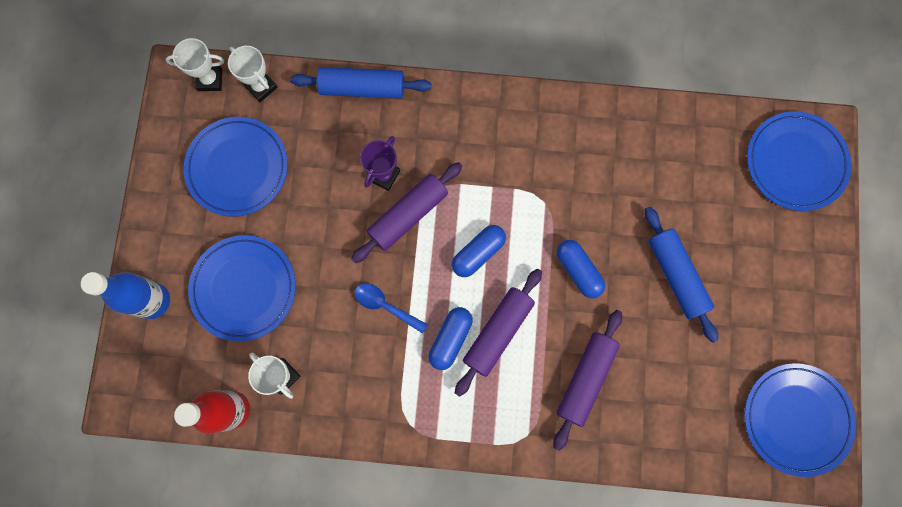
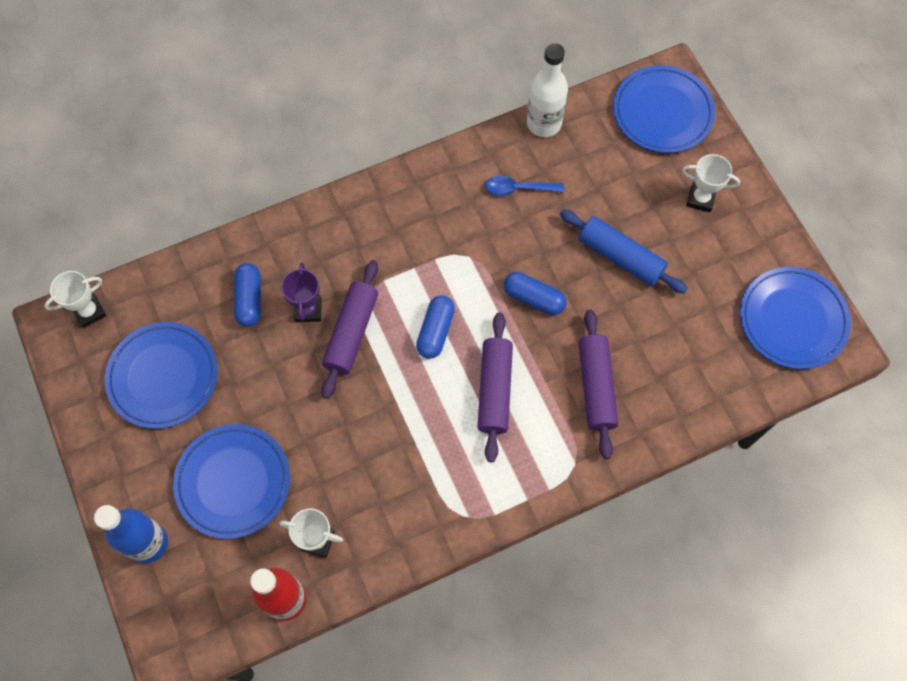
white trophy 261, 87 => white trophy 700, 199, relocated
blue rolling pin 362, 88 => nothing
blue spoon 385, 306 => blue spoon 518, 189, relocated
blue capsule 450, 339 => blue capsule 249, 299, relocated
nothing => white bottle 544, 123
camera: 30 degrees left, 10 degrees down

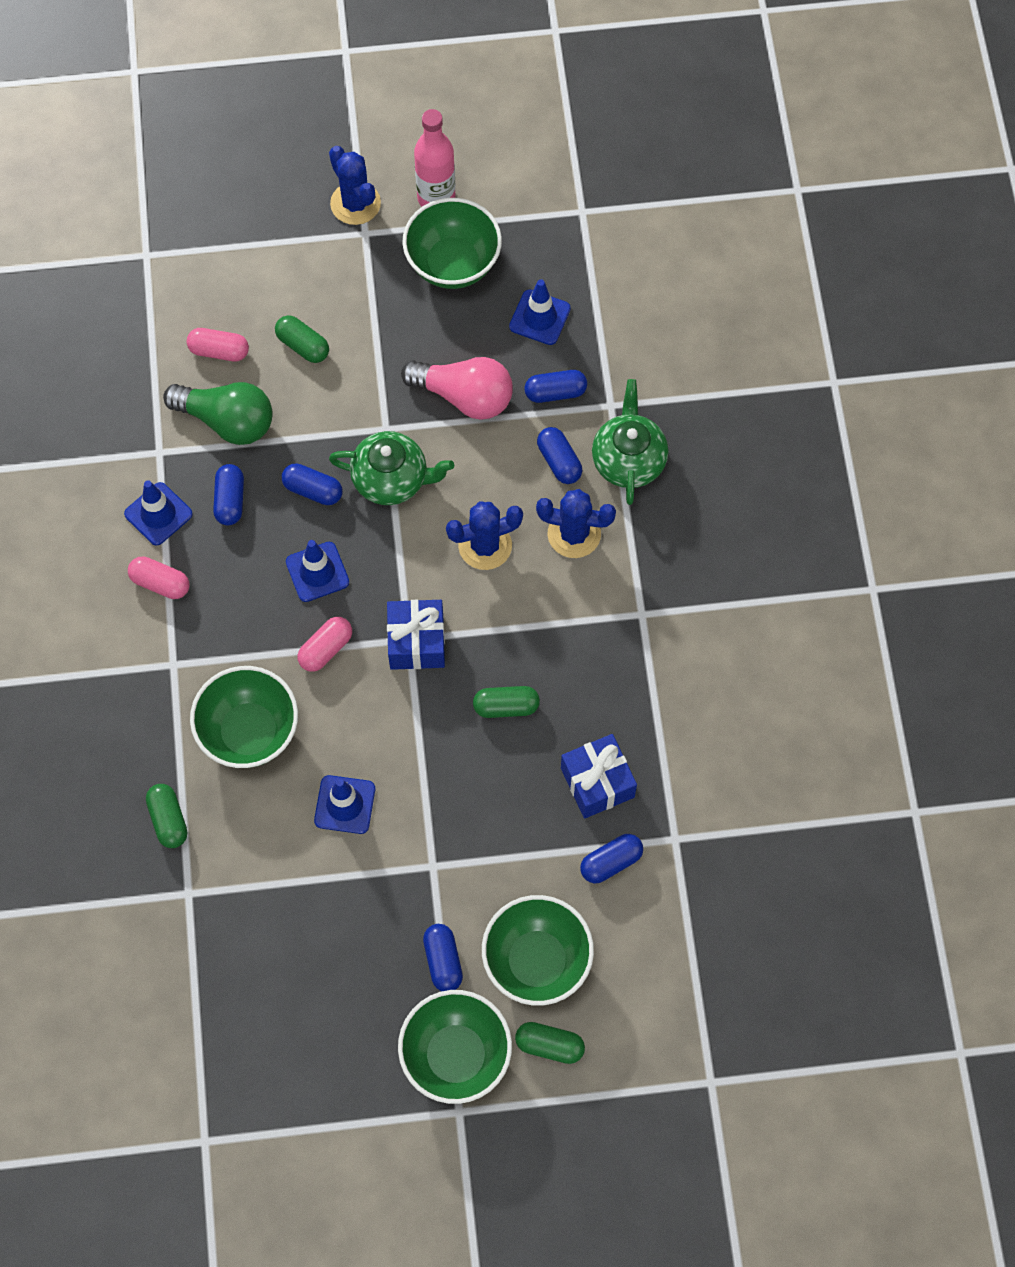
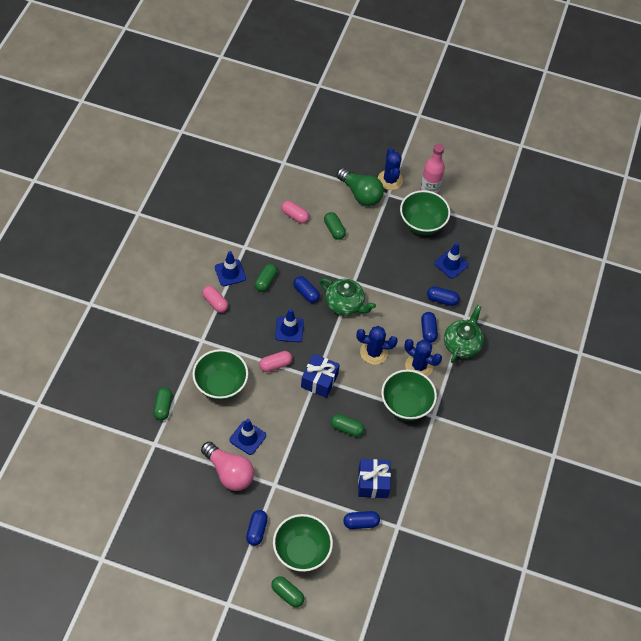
pink light bulb 464, 396 => pink light bulb 229, 472, relocated
green light bulb 227, 421 => green light bulb 360, 194, relocated
blue capsule 230, 500 => green capsule 265, 281
green bowl 456, 1055 => green bowl 406, 405, relocated
camera: 20 degrees right, 10 degrees down

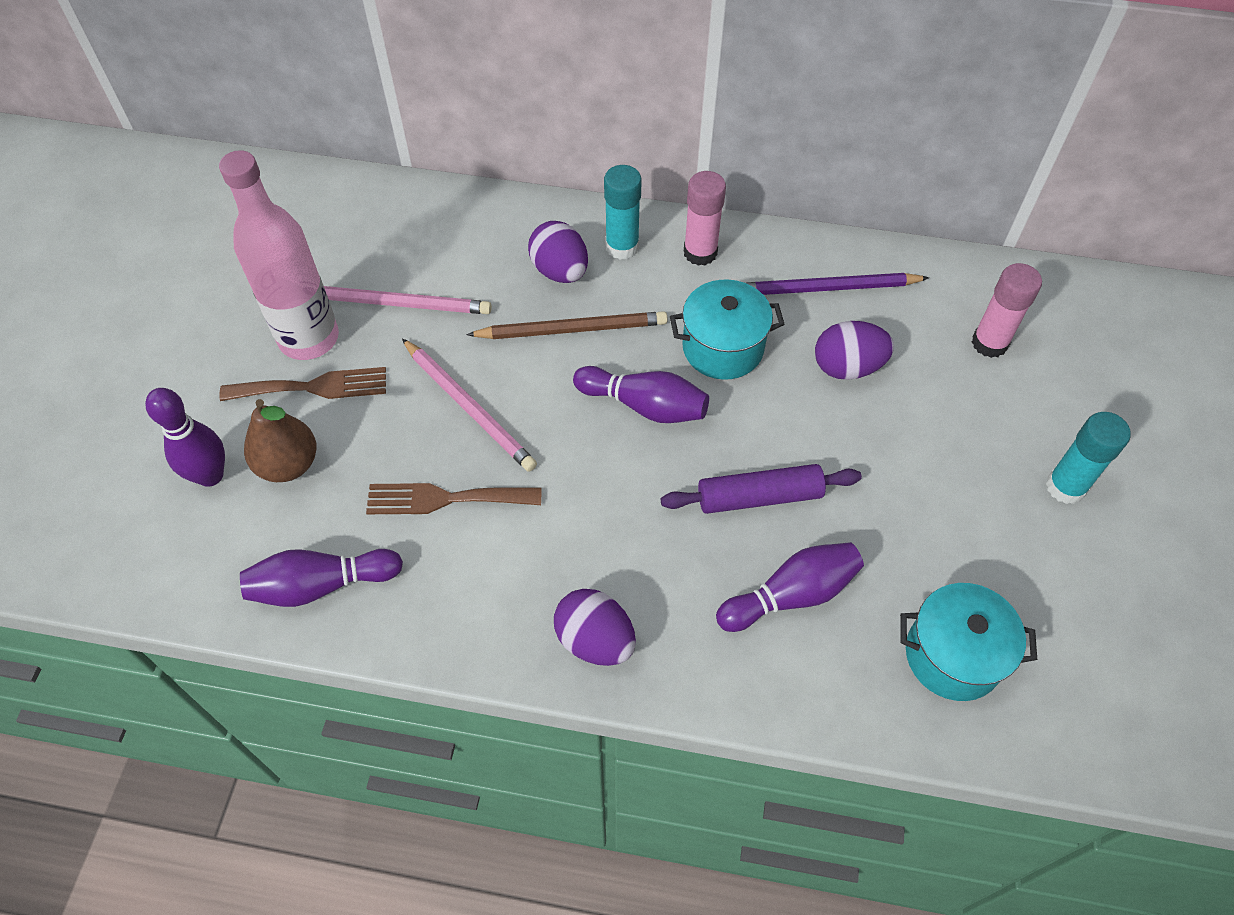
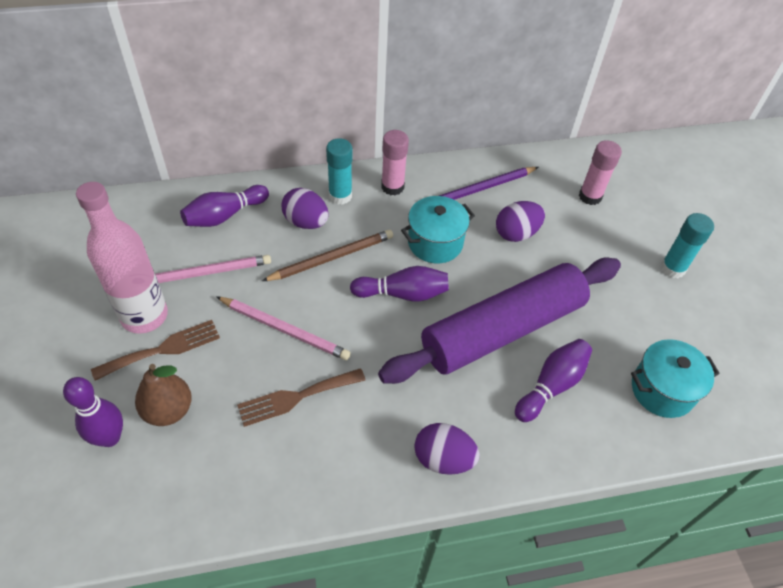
purple rolling pin 759, 496 => purple rolling pin 502, 329, x2.05
purple bowling pin 321, 585 => purple bowling pin 225, 215, relocated
camera: 25 degrees left, 5 degrees down

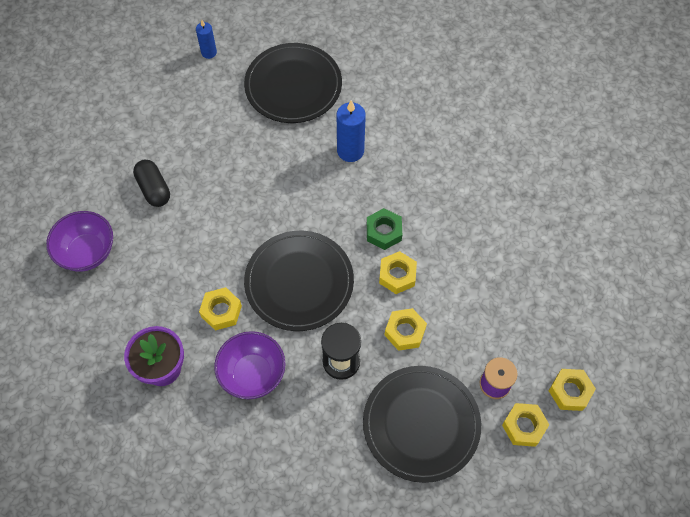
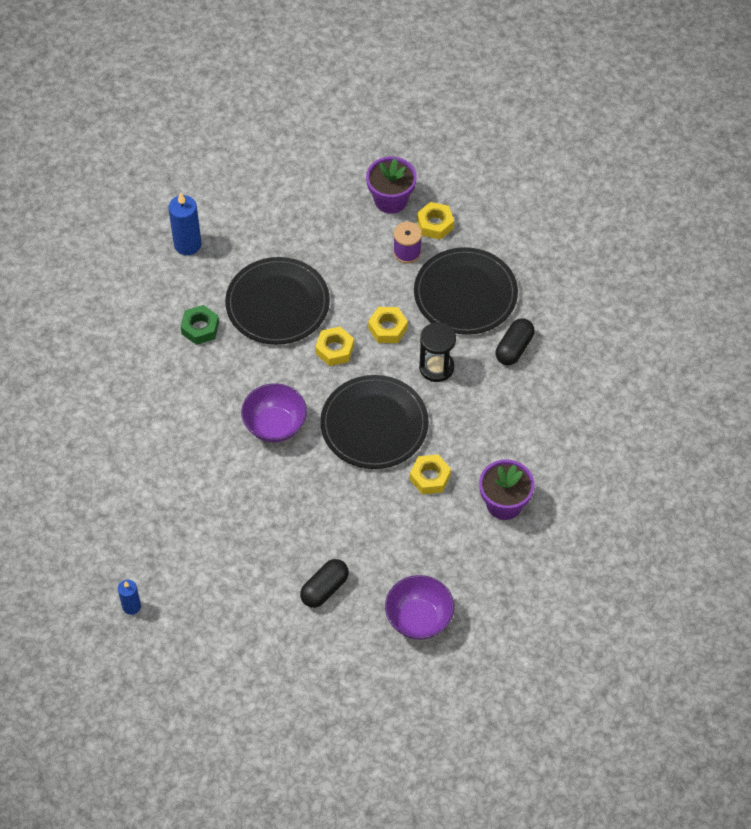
black plate 293, 86 => black plate 277, 304, relocated
blue candle 350, 151 => blue candle 187, 244, relocated
green nut 384, 232 => green nut 200, 328, relocated
purple bowl 252, 374 => purple bowl 275, 425, relocated
yellow nut 570, 391 => purple flower pot 391, 200
nothing => black capsule 514, 348
camera: 110 degrees left, 5 degrees down

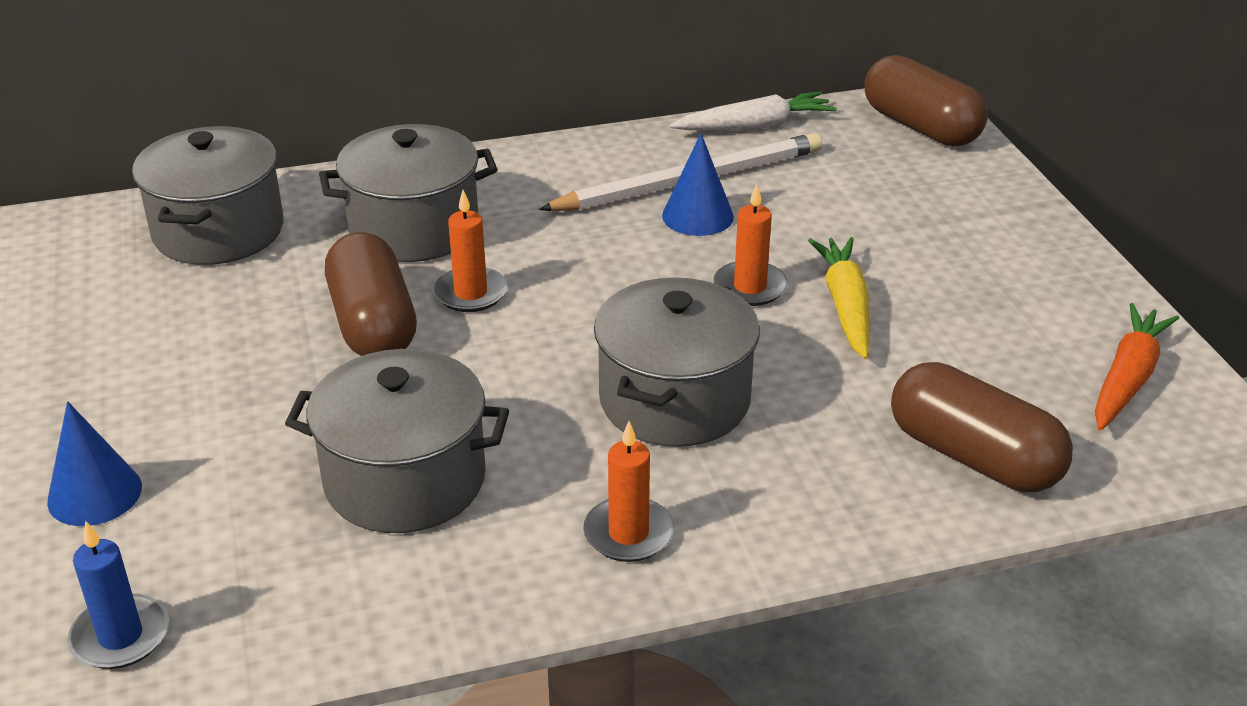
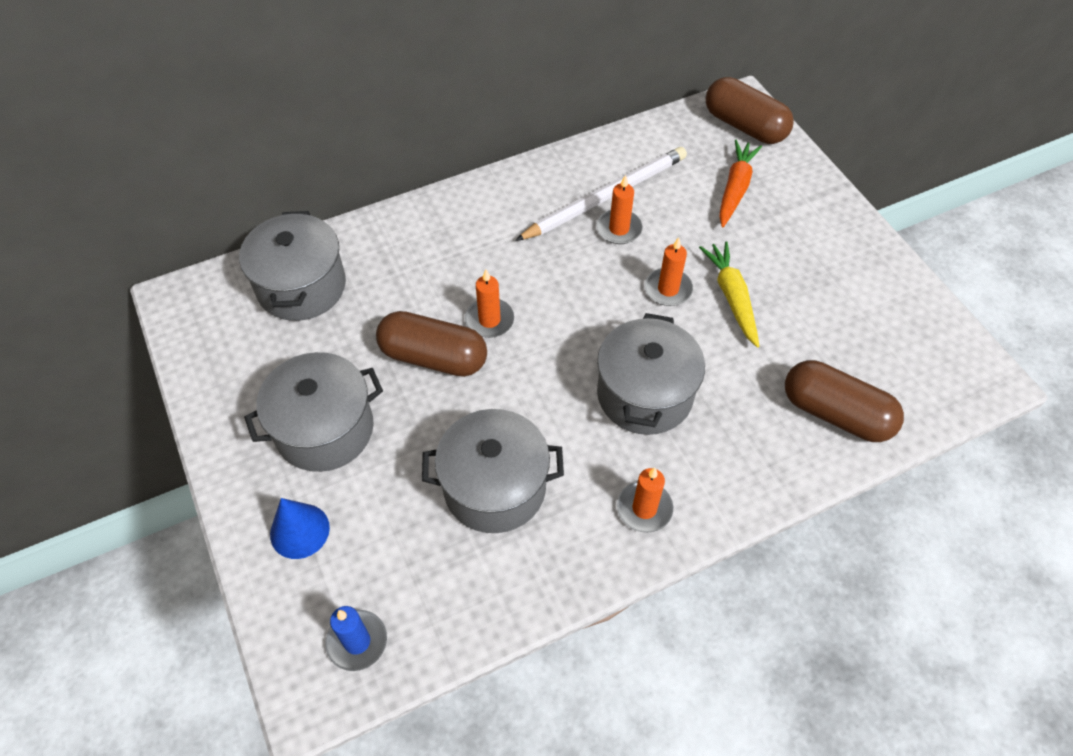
white carrot 754, 126 => nothing
grey pot 414, 228 => grey pot 324, 429, relocated
blue cone 697, 216 => orange candle 619, 229
brown capsule 373, 324 => brown capsule 433, 357, 45 degrees counterclockwise
orange carrot 1127, 378 => orange carrot 735, 188, relocated
camera: 10 degrees left, 20 degrees up

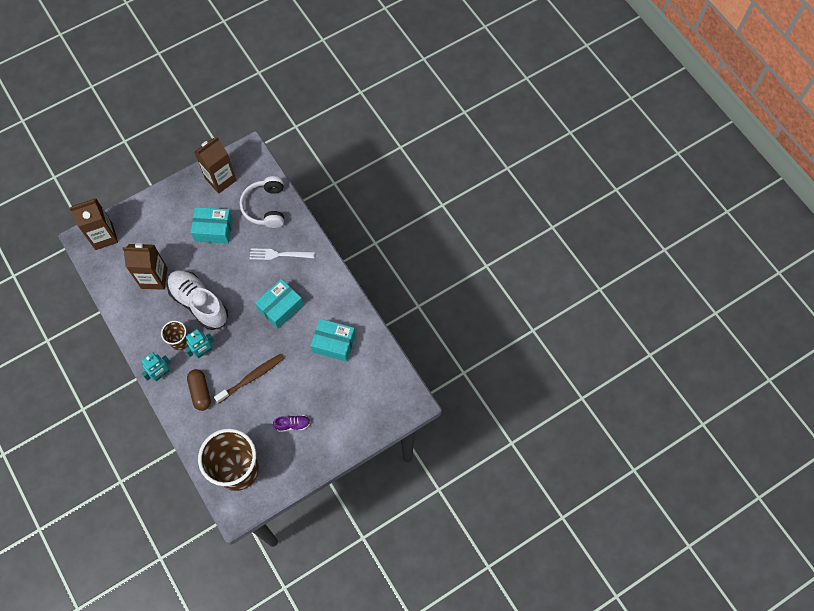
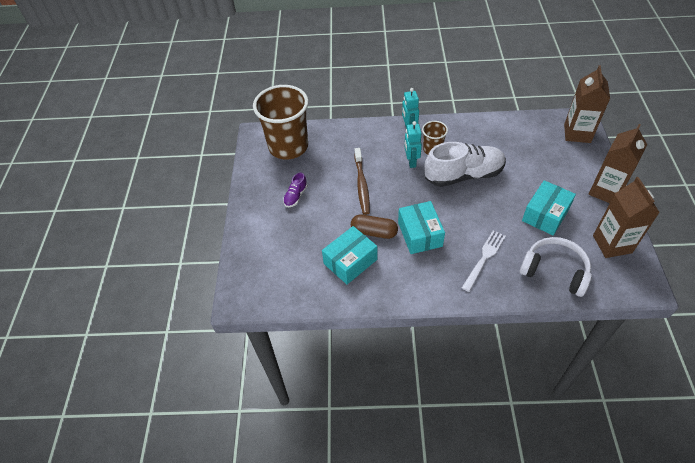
brown carton 154, 278 => brown carton 605, 191, relocated
brown capsule 200, 392 => brown capsule 374, 232, relocated
camera: 125 degrees right, 15 degrees down

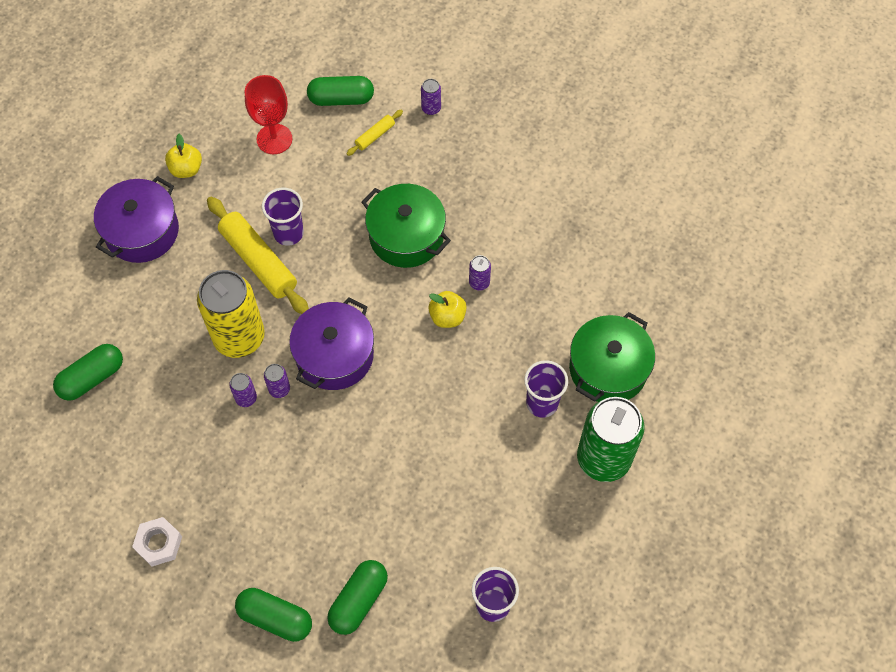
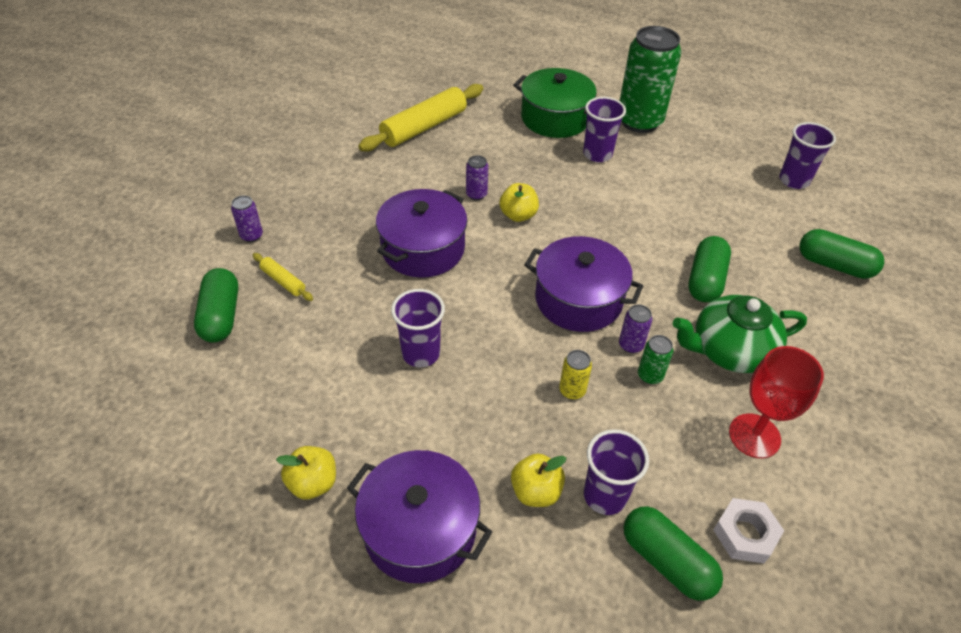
red goblet 274, 139 => red goblet 754, 436, relocated
green pot 406, 236 => purple pot 423, 249
yellow rolling pin 258, 261 => yellow rolling pin 424, 127, relocated
yellow can 239, 337 => yellow can 572, 390, x0.41
purple can 246, 398 => green can 650, 375
white nut 159, 543 => white nut 745, 534, relocated
green capsule 275, 618 => green capsule 705, 280, relocated
nothing => green teapot 729, 350
nothing => purple cup 605, 496
nothing => yellow apple 536, 491
camera: 95 degrees left, 15 degrees down

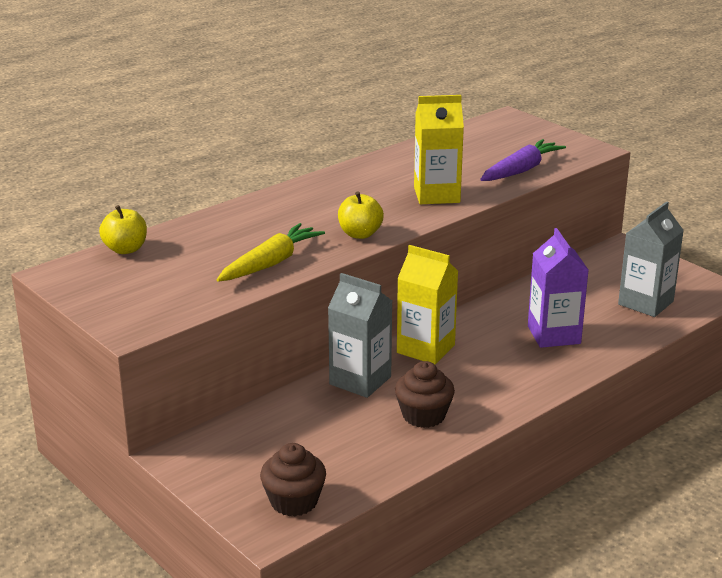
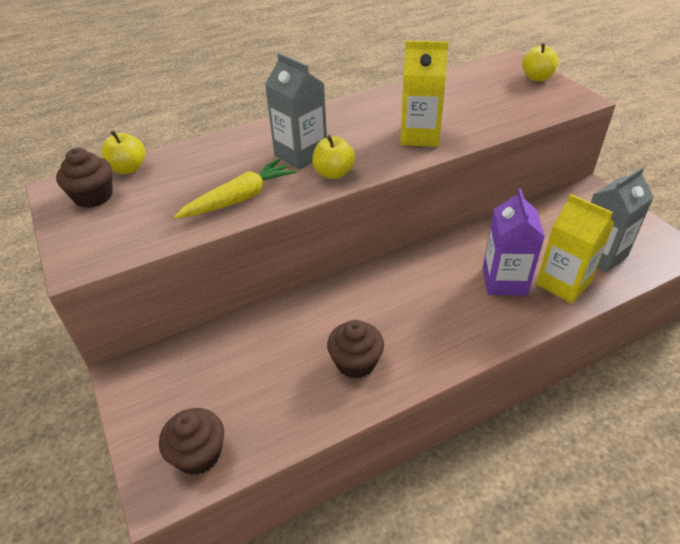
purple carrot 521, 170 => nothing
yellow carton 425, 349 => yellow carton 563, 283, relocated
grey carton 360, 380 => grey carton 301, 154, relocated
nothing => yellow apple 537, 78
nothing => brown cupcake 93, 196
camera: 15 degrees right, 15 degrees up

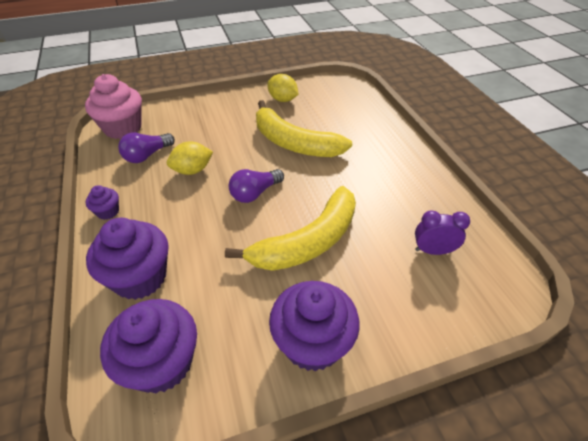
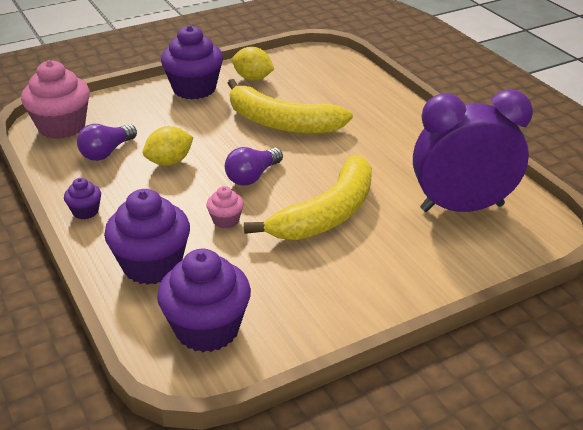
purple clock 433, 251 => purple clock 462, 207, x2.19
purple cupcake 312, 343 => purple cupcake 194, 89, relocated
nothing => pink cupcake 226, 220
camera: 10 degrees left, 10 degrees down

